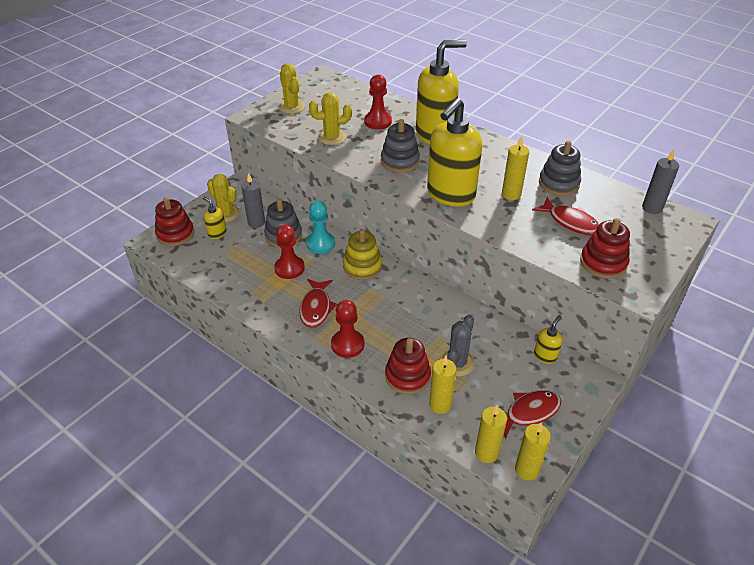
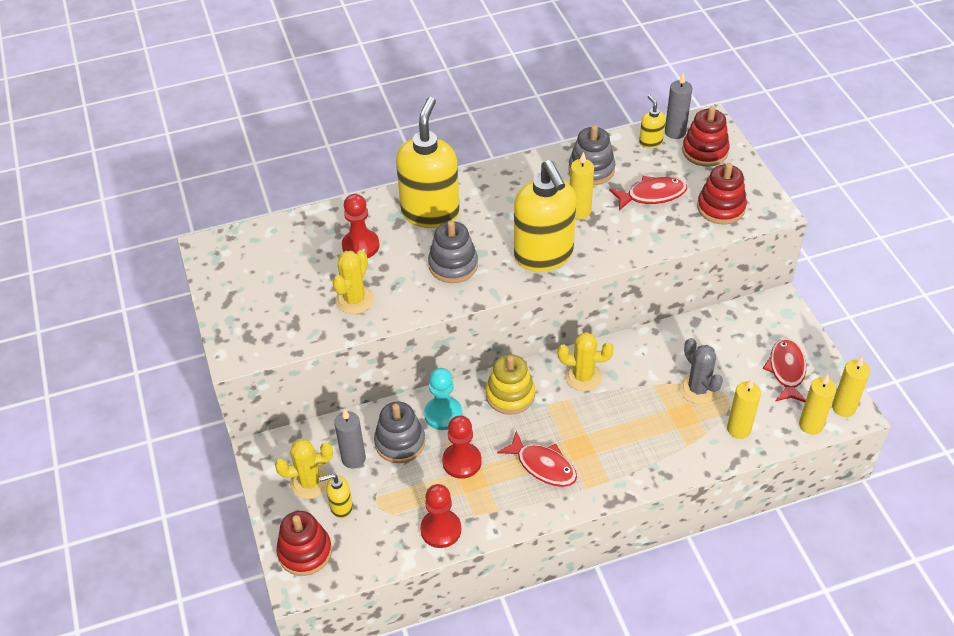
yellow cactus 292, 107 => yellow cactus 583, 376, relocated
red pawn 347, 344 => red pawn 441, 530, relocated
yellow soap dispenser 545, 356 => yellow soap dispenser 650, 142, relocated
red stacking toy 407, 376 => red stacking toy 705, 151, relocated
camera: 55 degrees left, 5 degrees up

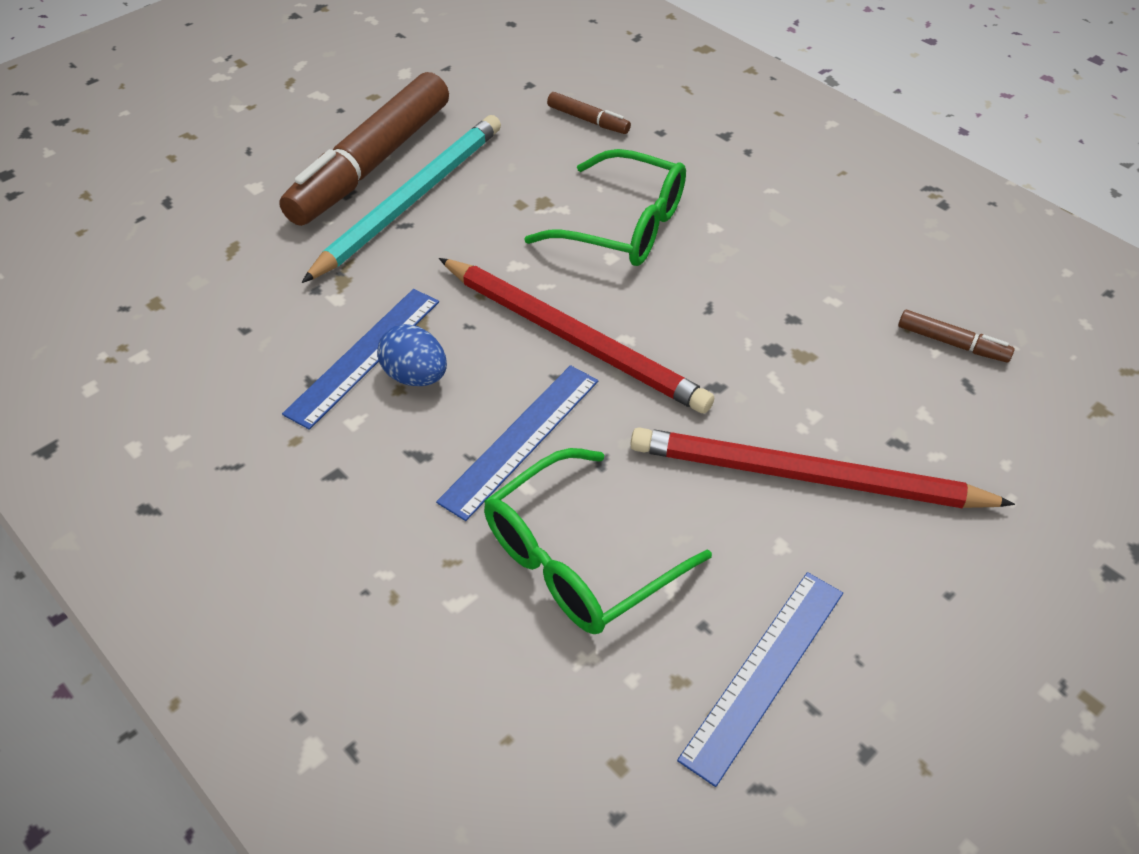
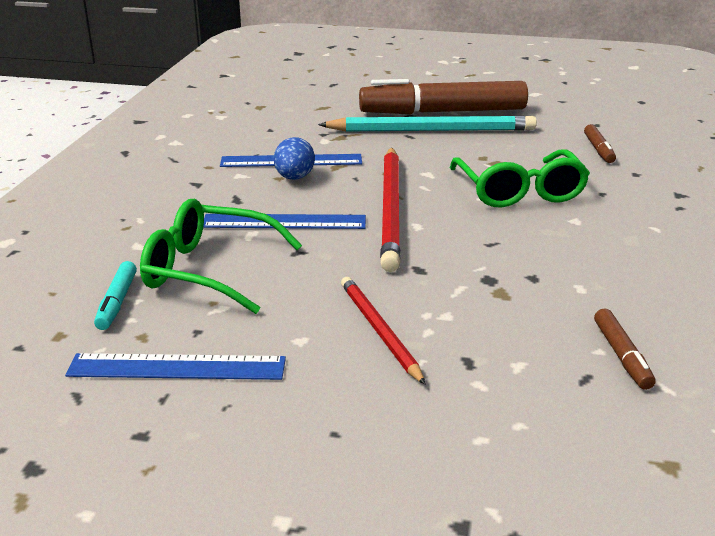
red pencil 808, 477 => red pencil 379, 331, x0.58
nothing => turquoise marker 117, 302
camera: 55 degrees right, 20 degrees down

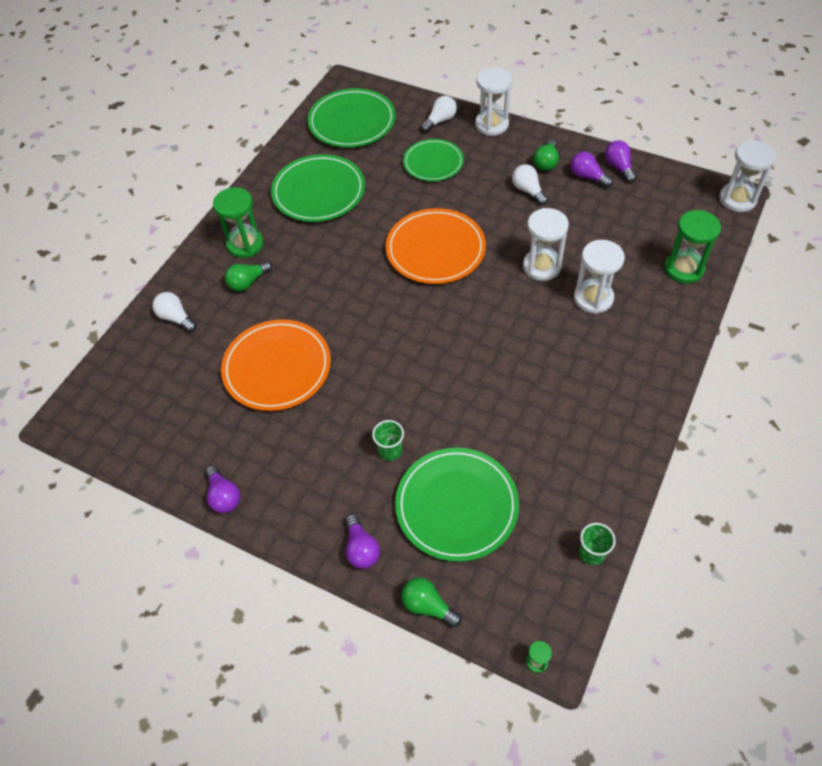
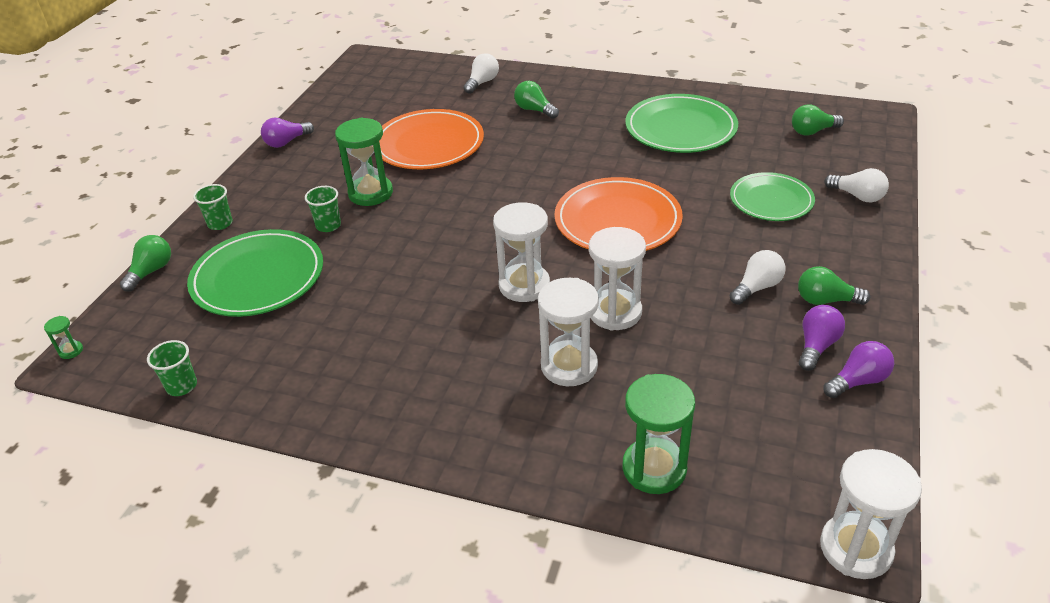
white hourglass 492, 125 => white hourglass 524, 285, relocated
green plate 352, 122 => green light bulb 812, 131
green hourglass 245, 244 => green hourglass 370, 193, relocated
purple light bulb 361, 549 => green cup 220, 223
camera: 80 degrees right, 15 degrees down

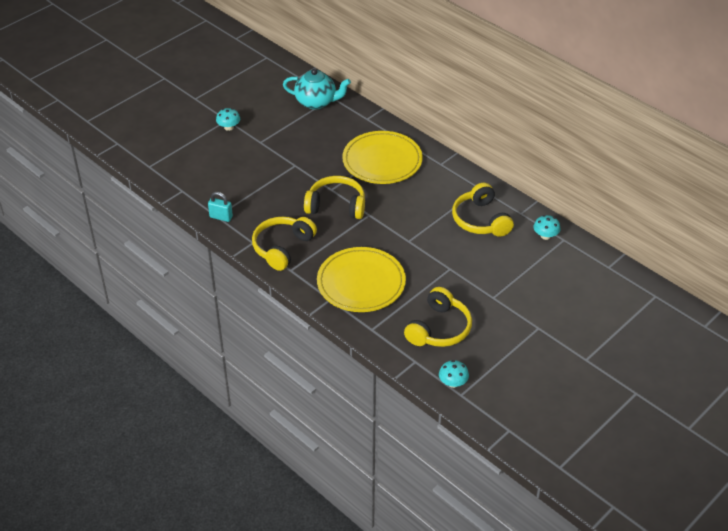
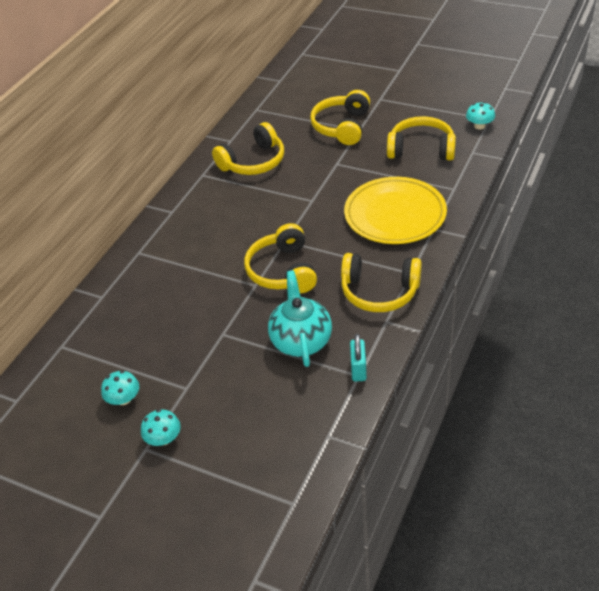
turquoise teapot 316, 102 => turquoise teapot 301, 340, relocated
yellow plate 382, 161 => nothing
turquoise mushroom 545, 236 => turquoise mushroom 124, 399, relocated
nothing => yellow headphones 342, 126
camera: 105 degrees left, 0 degrees up

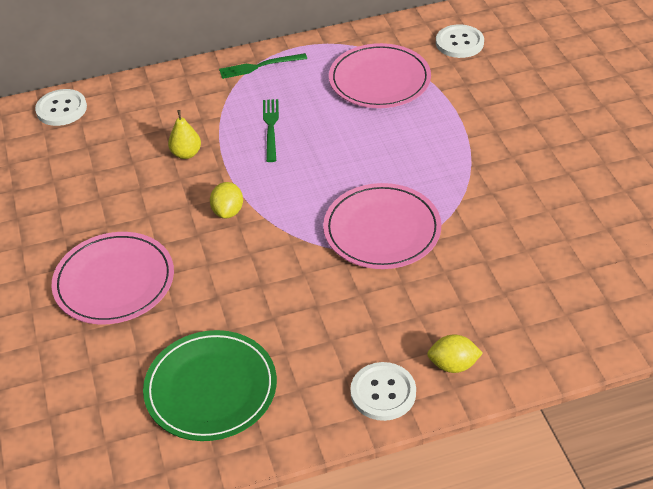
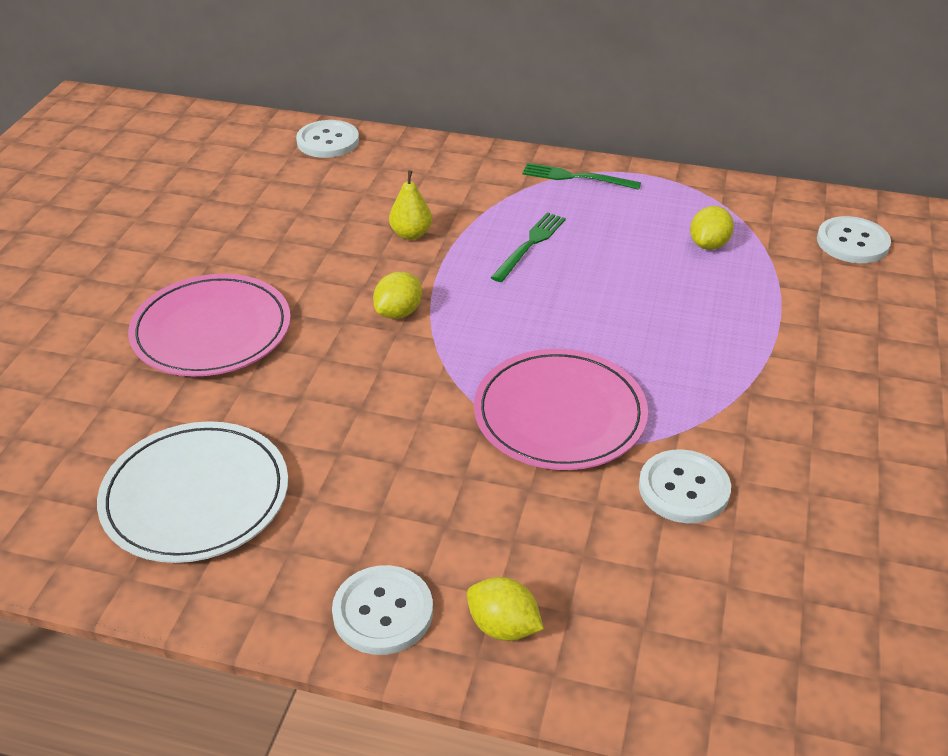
pink plate 379, 80 => yellow lemon 709, 245
green plate 211, 388 => white plate 195, 496
nothing => white button 684, 488
camera: 30 degrees right, 5 degrees down

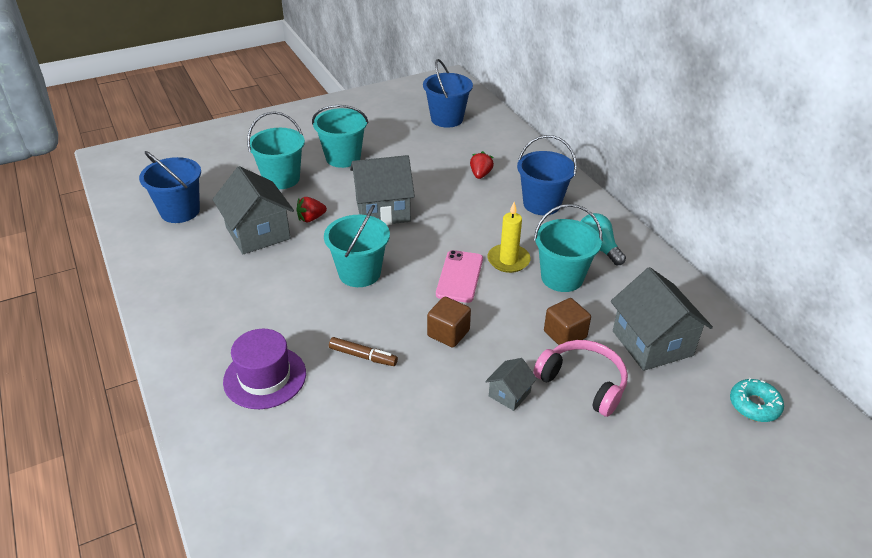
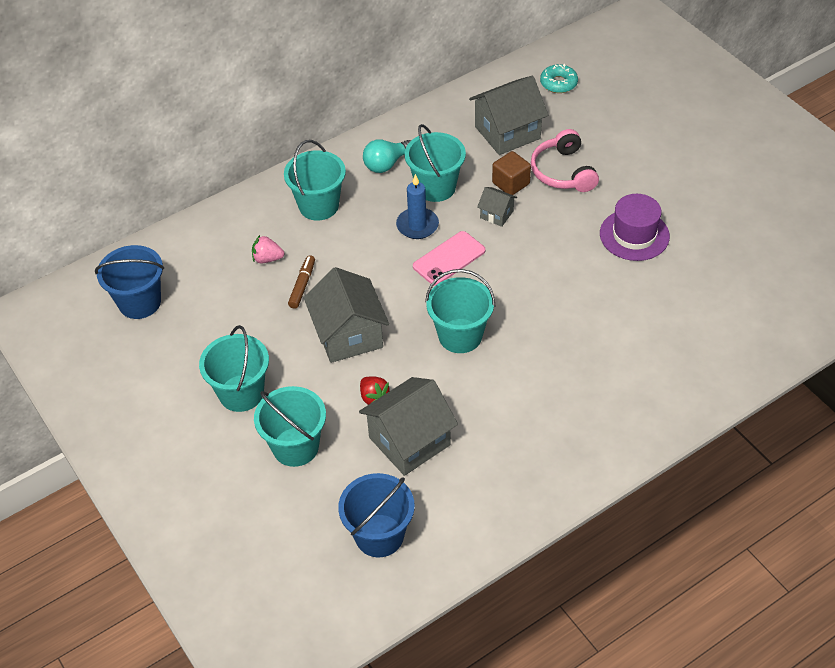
blue bucket 542, 204 => turquoise bucket 318, 206
red strawberry 480, 174 => pink strawberry 267, 259
yellow candle 508, 260 => blue candle 417, 225
pink phone 459, 276 => pink phone 449, 258, 45 degrees counterclockwise
brown cube 448, 333 => nothing
purple hat 265, 377 => purple hat 634, 235, relocated
brown marker 363, 356 => brown marker 302, 285, relocated
pink headphones 583, 383 => pink headphones 563, 172, 45 degrees counterclockwise
grey house 509, 394 => grey house 496, 214, relocated
camera: 95 degrees left, 10 degrees up

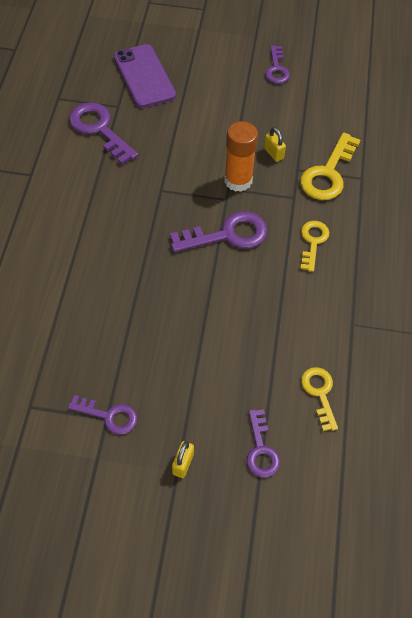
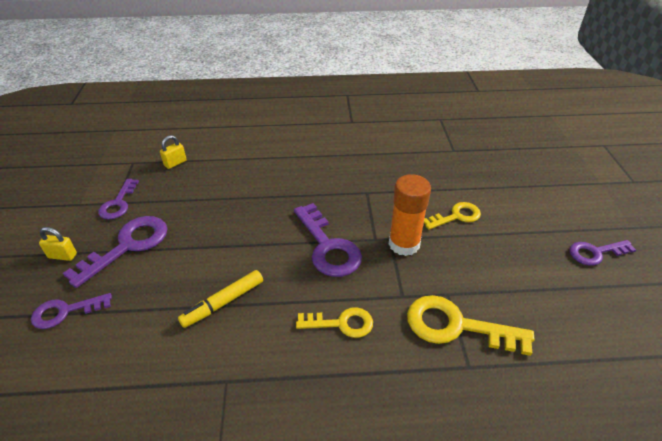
purple phone 144, 76 => nothing
purple key 99, 129 => purple key 128, 246, relocated
yellow padlock 273, 153 => yellow padlock 175, 163, relocated
yellow key 319, 393 => yellow key 456, 216, relocated
nothing => yellow marker 223, 302
camera: 80 degrees right, 15 degrees down

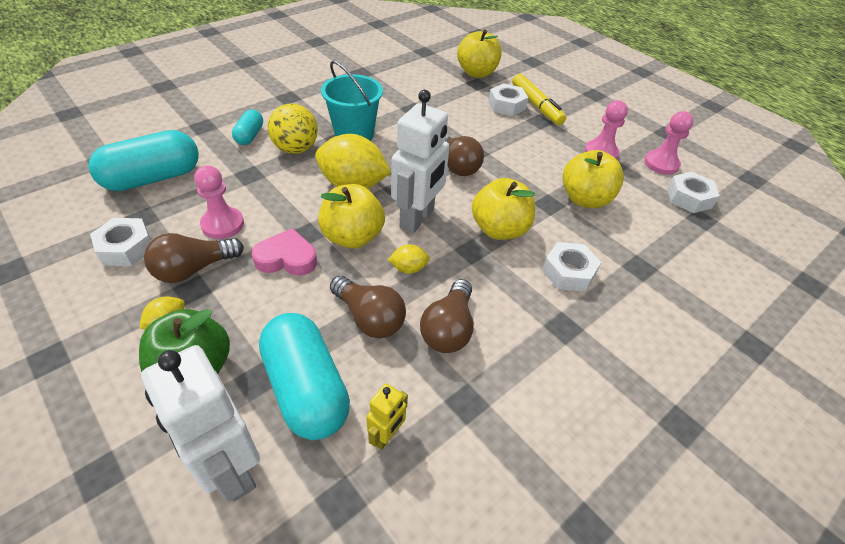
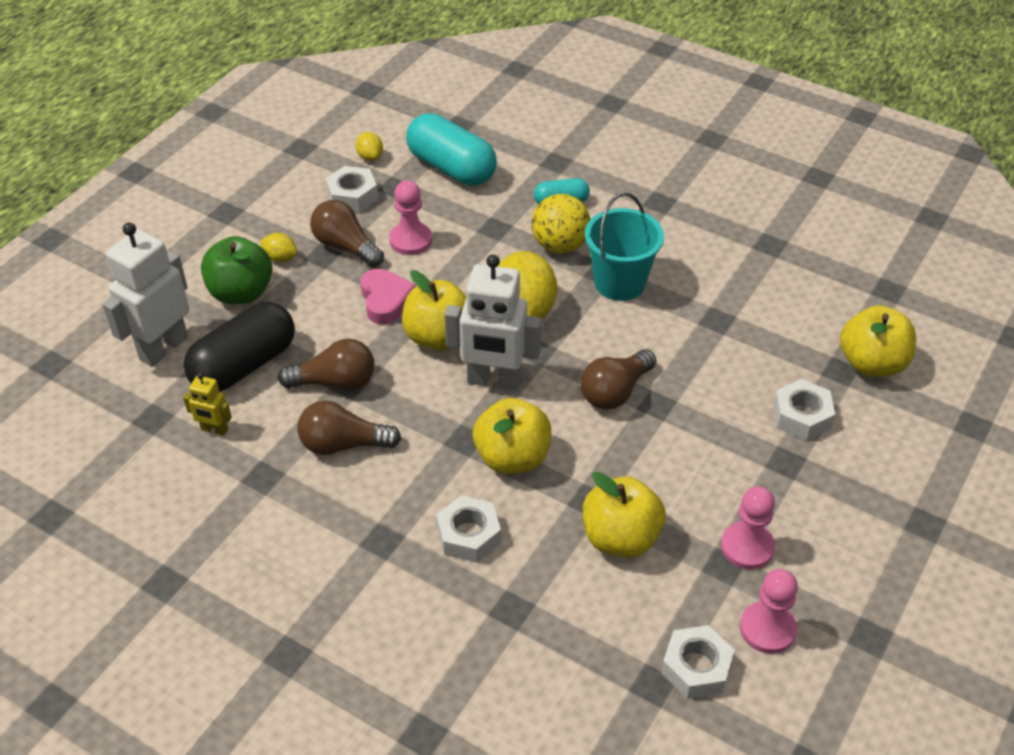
yellow marker 536, 105 => nothing
yellow lemon 408, 268 => yellow lemon 370, 157, relocated
brown light bulb 369, 318 => brown light bulb 335, 382, 120 degrees counterclockwise
turquoise capsule 306, 388 => black capsule 244, 365
camera: 75 degrees right, 0 degrees up

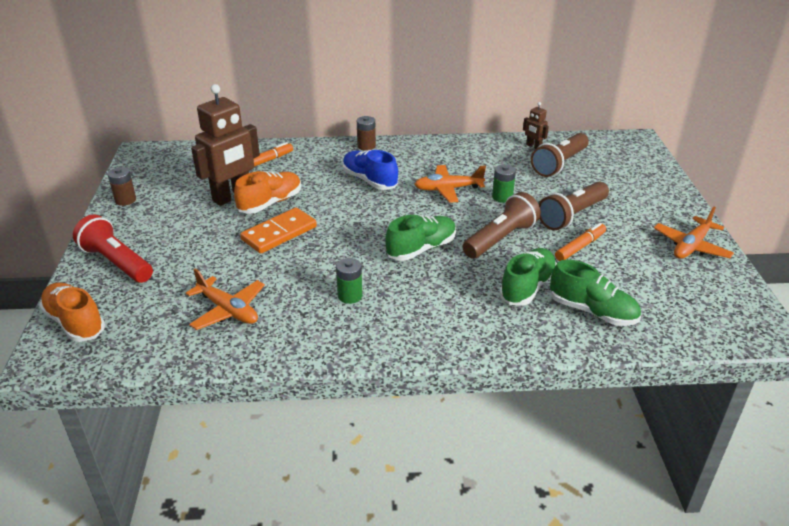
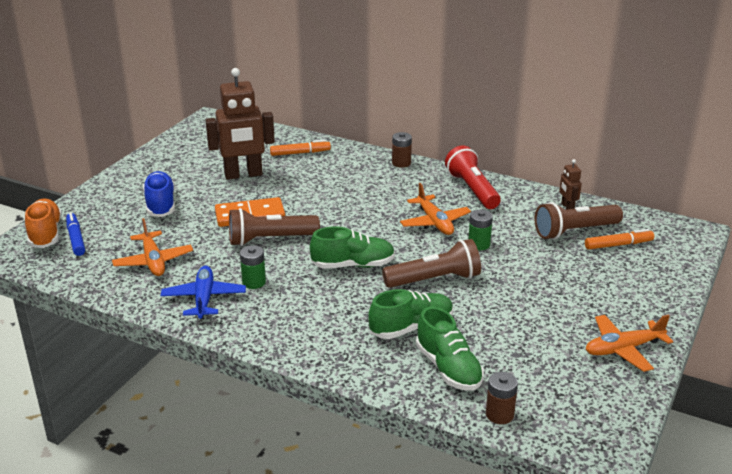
blue shoe 369, 180 => blue shoe 160, 205, relocated
orange plane 448, 189 => orange plane 434, 222, 135 degrees counterclockwise
brown battery 125, 200 => brown battery 499, 414, relocated
orange shoe 270, 203 => nothing
brown flashlight 572, 215 => brown flashlight 270, 239, relocated
red flashlight 117, 262 => red flashlight 472, 190, relocated
orange marker 580, 247 => orange marker 618, 245, relocated
nothing => blue marker 76, 239
nothing => blue plane 204, 299
camera: 30 degrees right, 5 degrees down

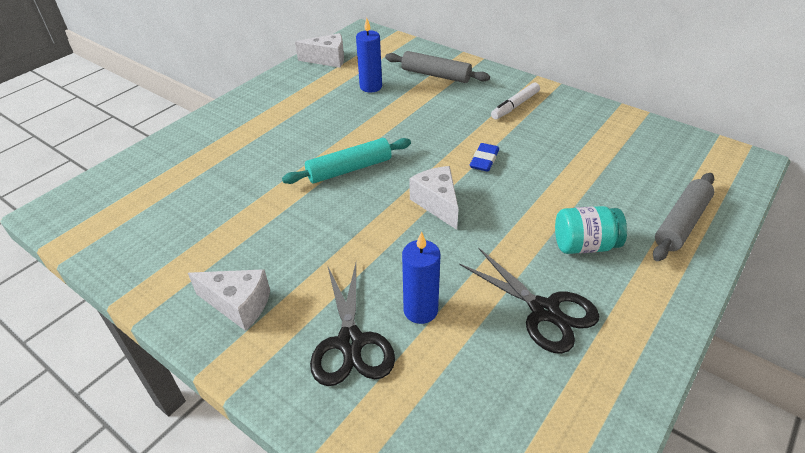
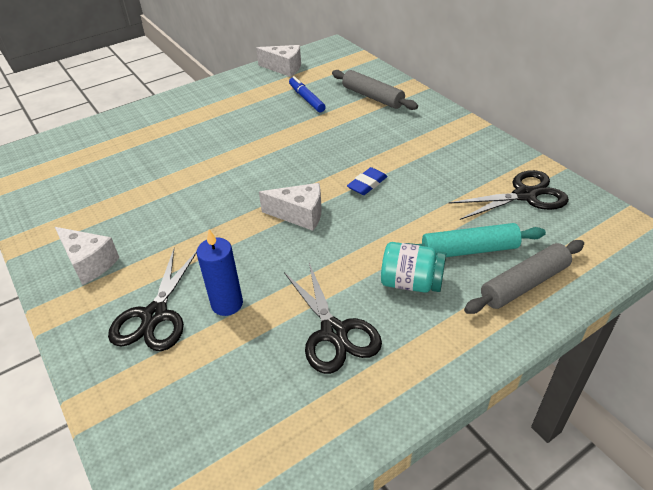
blue candle 371, 87 => blue marker 306, 99
white marker 515, 106 => nothing
turquoise rolling pin 349, 169 => turquoise rolling pin 469, 250, relocated
white cheese 437, 203 => white cheese 299, 215, 105 degrees clockwise
nothing => black scissors 525, 195
camera: 20 degrees right, 0 degrees up

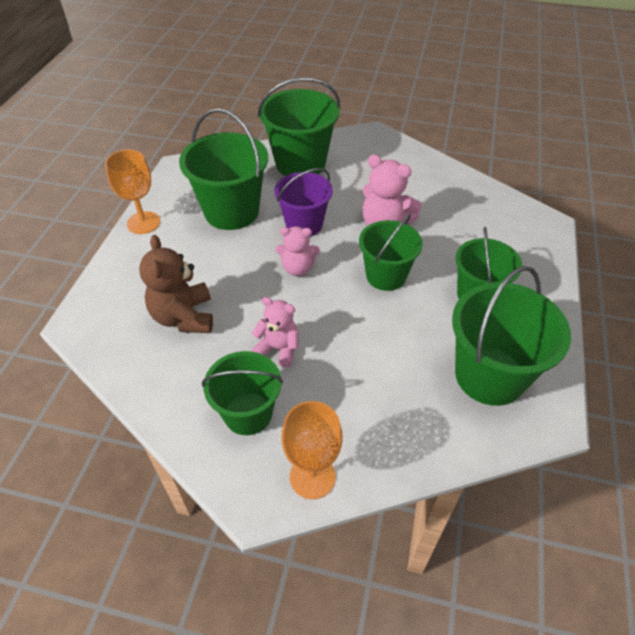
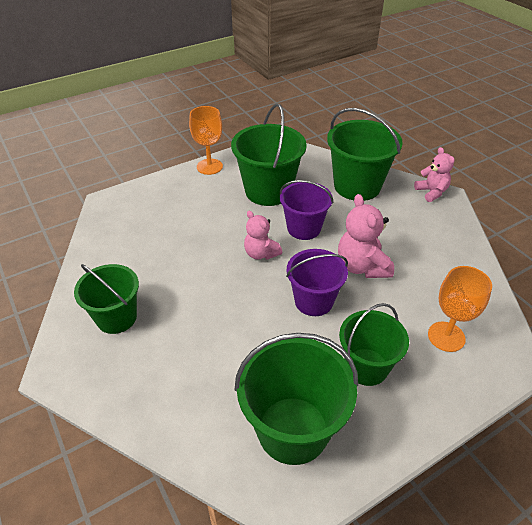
green bucket 386, 276 => purple bucket 313, 301
brown teddy bear 184, 317 => nothing
pink teddy bear 279, 349 => pink teddy bear 431, 192, relocated
orange goblet 312, 476 => orange goblet 446, 336, relocated
camera: 45 degrees right, 5 degrees down

